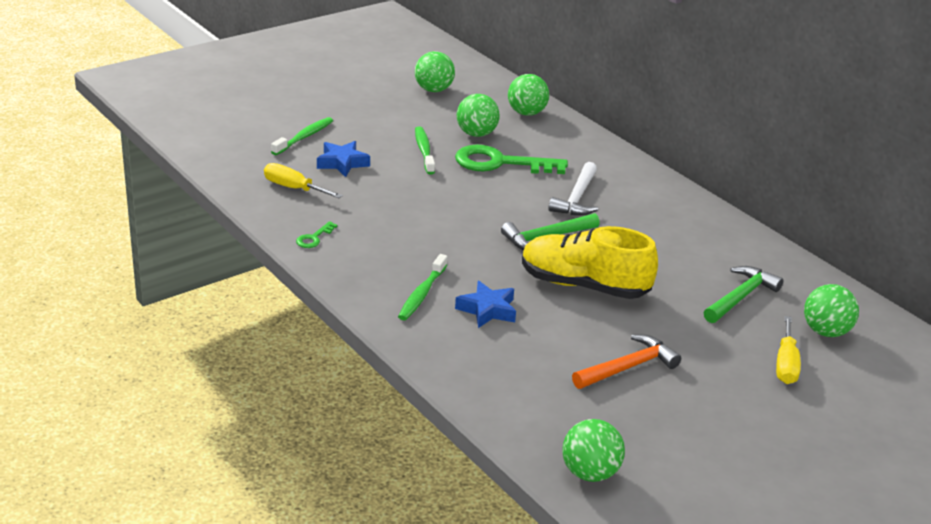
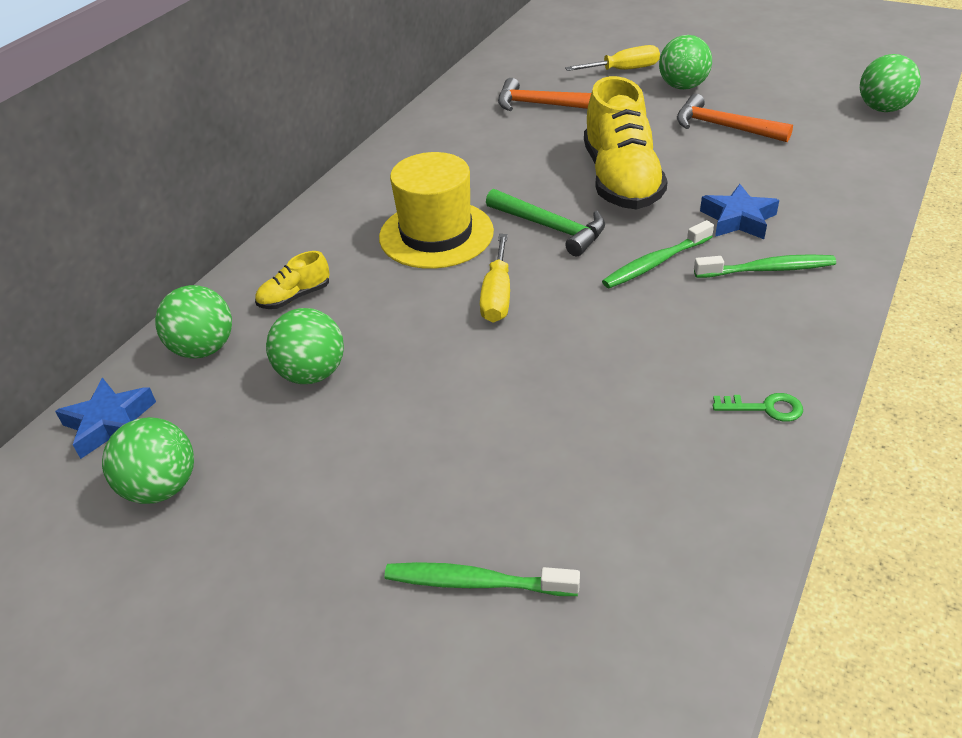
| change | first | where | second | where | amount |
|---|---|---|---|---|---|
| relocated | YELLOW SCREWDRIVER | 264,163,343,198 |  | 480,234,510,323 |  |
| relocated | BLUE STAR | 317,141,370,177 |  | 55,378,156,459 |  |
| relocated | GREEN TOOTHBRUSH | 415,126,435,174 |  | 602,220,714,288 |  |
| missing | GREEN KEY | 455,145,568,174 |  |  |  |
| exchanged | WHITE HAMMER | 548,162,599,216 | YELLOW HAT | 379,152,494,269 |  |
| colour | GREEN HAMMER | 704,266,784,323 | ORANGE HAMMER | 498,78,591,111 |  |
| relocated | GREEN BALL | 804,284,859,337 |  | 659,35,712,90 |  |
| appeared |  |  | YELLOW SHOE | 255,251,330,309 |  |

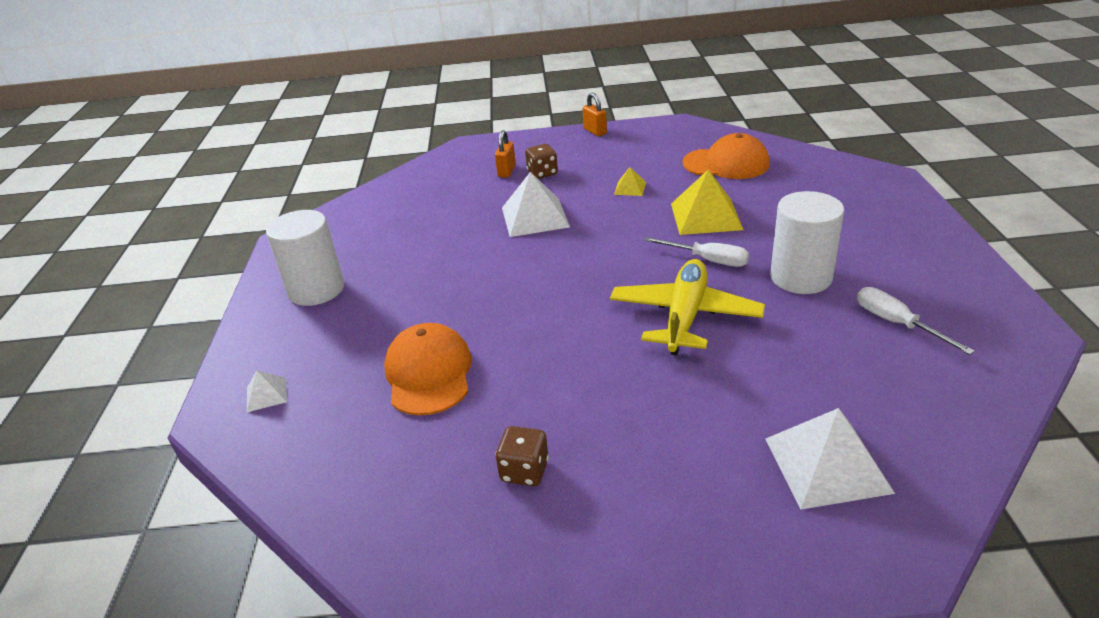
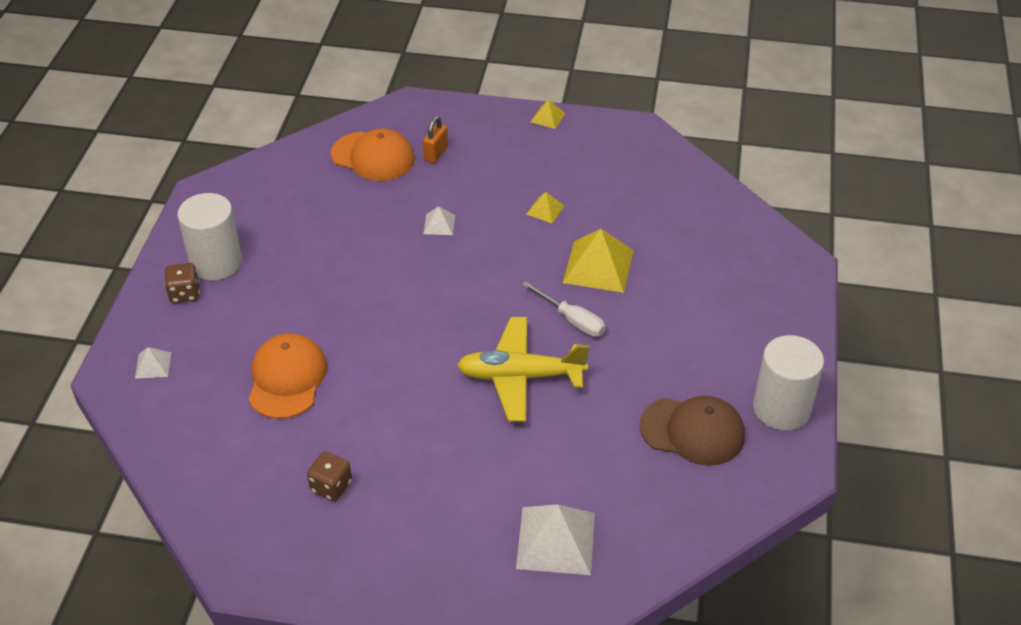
| change | first | where | second | where | amount |
|---|---|---|---|---|---|
| size | WHITE PYRAMID | 502,172,570,237 |  | 423,206,455,235 | x0.49 |
| relocated | BROWN DICE | 525,144,558,179 |  | 164,263,200,303 |  |
| exchanged | ORANGE PADLOCK | 583,93,607,136 | YELLOW PYRAMID | 531,99,566,129 |  |
| spun | YELLOW PLANE | 610,259,765,356 |  | 457,317,589,422 | 120 degrees counterclockwise |
| relocated | ORANGE CAP | 683,133,770,179 |  | 331,128,415,181 |  |
| relocated | WHITE CYLINDER | 770,191,844,294 |  | 753,335,824,431 |  |
| exchanged | WHITE SCREWDRIVER | 857,287,975,355 | BROWN CAP | 640,396,745,466 |  |

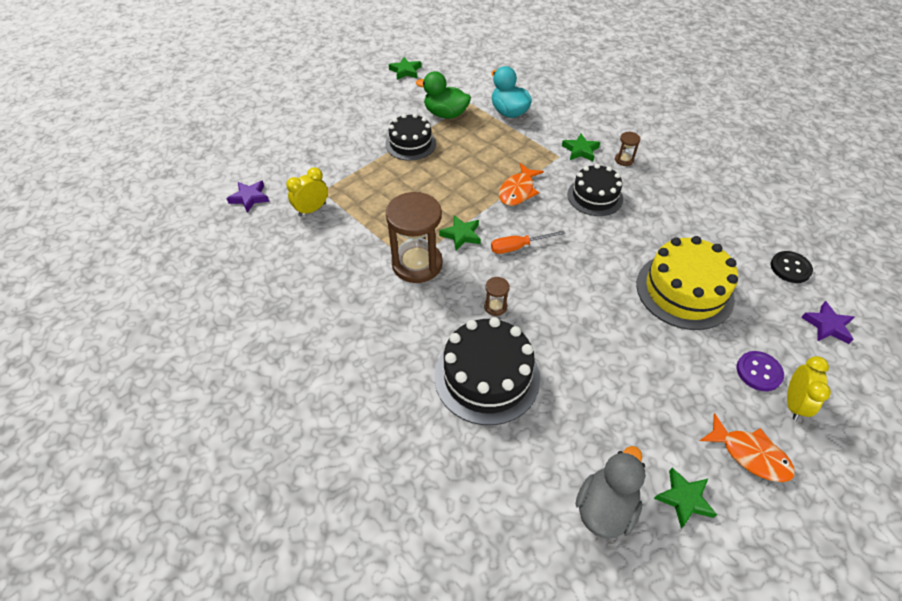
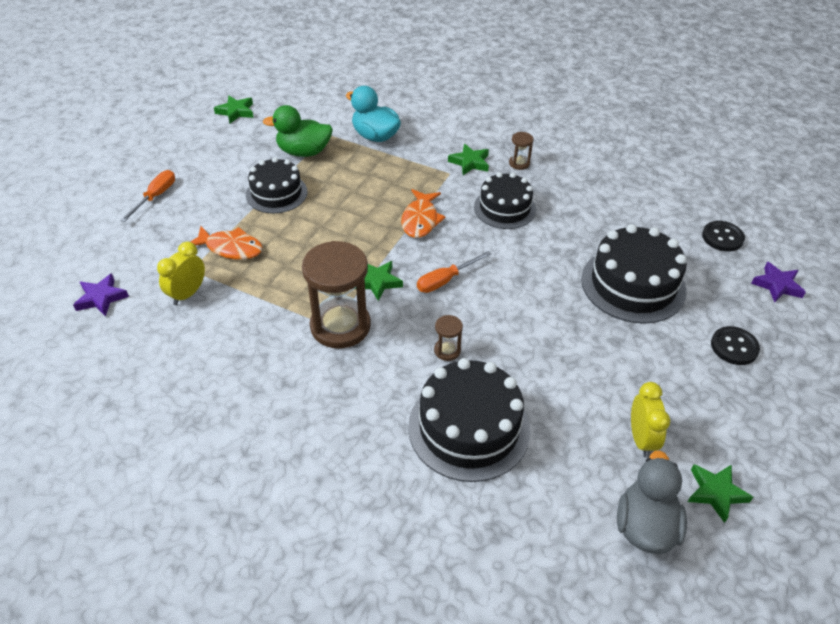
| change | first | where | second | where | amount |
|---|---|---|---|---|---|
| colour | YELLOW CAKE | 636,236,738,330 | BLACK CAKE | 581,224,687,324 |  |
| relocated | ORANGE FISH | 700,413,795,482 |  | 191,226,263,260 |  |
| colour | PURPLE BUTTON | 737,351,784,391 | BLACK BUTTON | 711,326,760,365 |  |
| relocated | YELLOW CLOCK | 787,356,831,420 |  | 631,382,670,457 |  |
| appeared |  |  | ORANGE SCREWDRIVER | 120,170,175,222 |  |

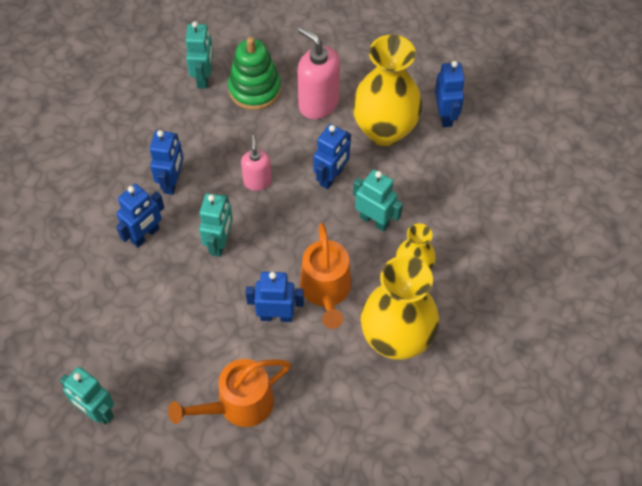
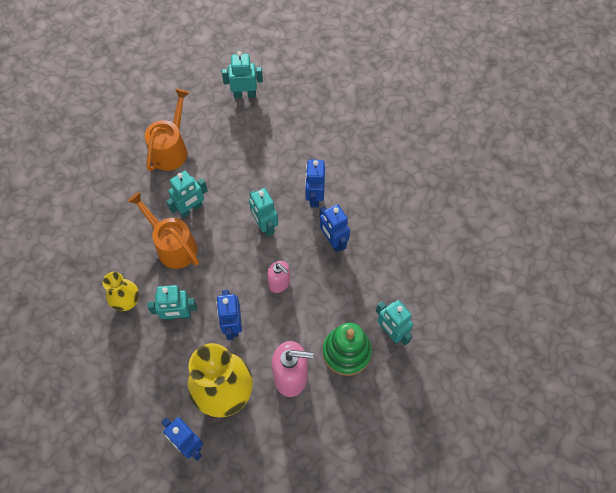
| change | first | where | second | where | amount |
|---|---|---|---|---|---|
| colour | BLUE ROBOT | 246,272,304,322 | TURQUOISE ROBOT | 166,171,208,218 |  |
| missing | YELLOW VASE | 361,255,439,360 |  |  |  |

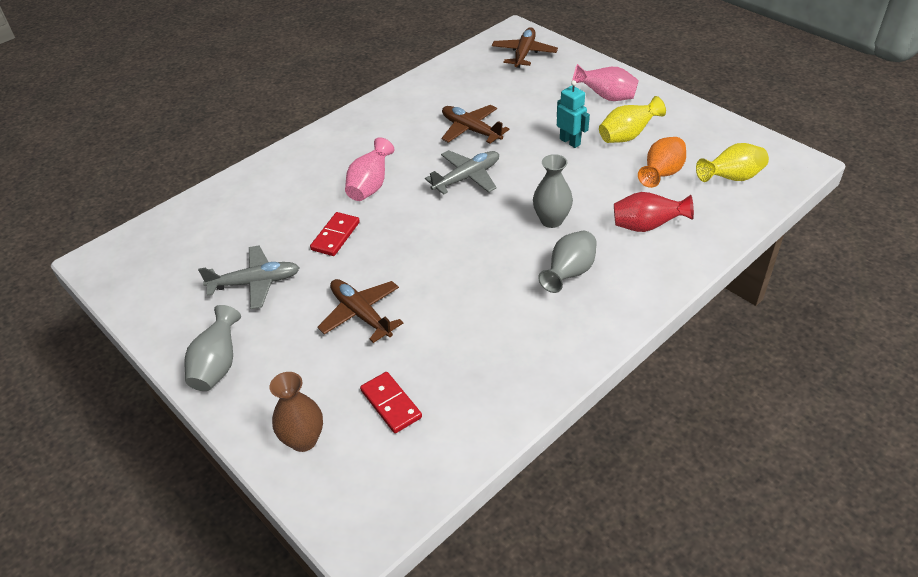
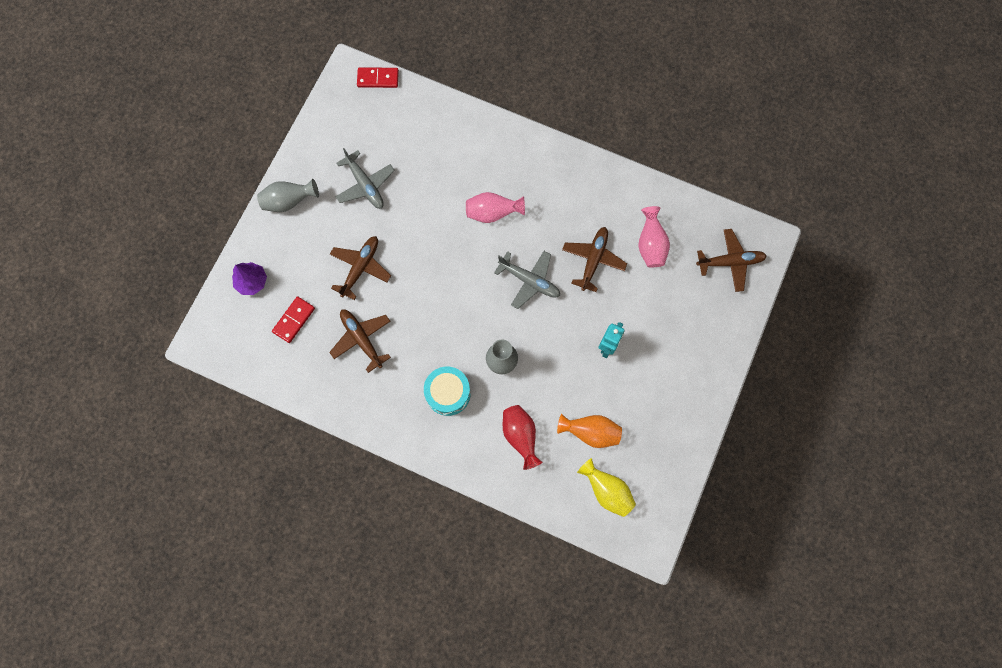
| change | first | where | second | where | amount |
|---|---|---|---|---|---|
| exchanged | BROWN VASE | 270,372,323,452 | PURPLE TREE | 232,262,267,295 |  |
| relocated | RED DOMINO | 310,212,360,256 |  | 357,67,399,88 |  |
| exchanged | GREY VASE | 538,231,597,293 | TURQUOISE DRUM | 424,367,471,416 |  |
| relocated | PINK VASE | 572,64,639,101 |  | 638,206,670,267 |  |
| missing | YELLOW VASE | 599,96,666,143 |  |  |  |
| appeared |  |  | BROWN PLANE | 329,310,391,373 |  |

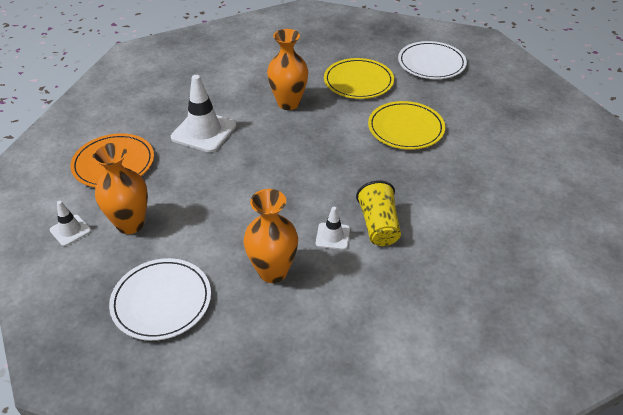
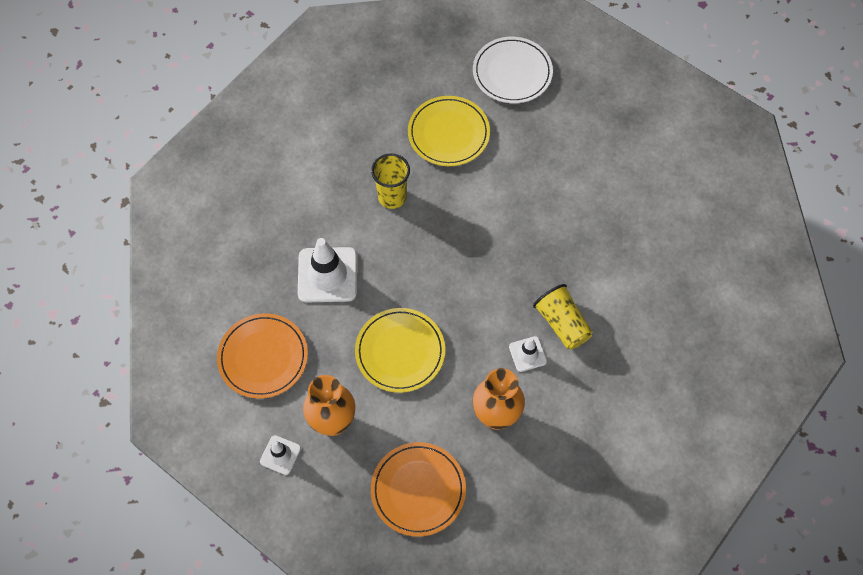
| change | first | where | second | where | amount |
|---|---|---|---|---|---|
| colour | WHITE PLATE | 109,258,211,341 | ORANGE PLATE | 371,442,466,537 |  |
| exchanged | ORANGE VASE | 267,29,308,110 | YELLOW CUP | 371,153,410,209 |  |
| relocated | YELLOW PLATE | 368,101,445,150 |  | 355,308,445,393 |  |

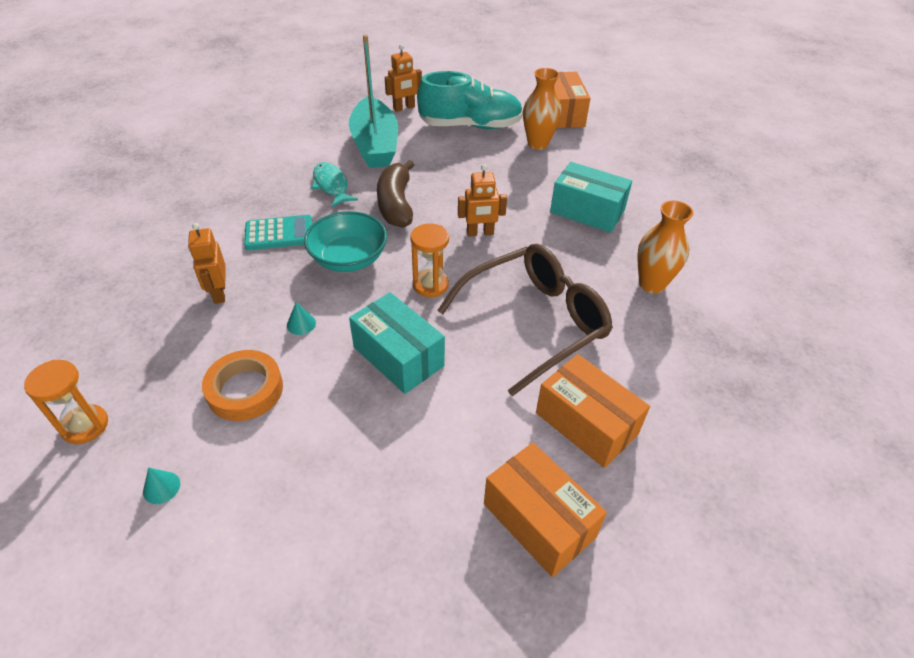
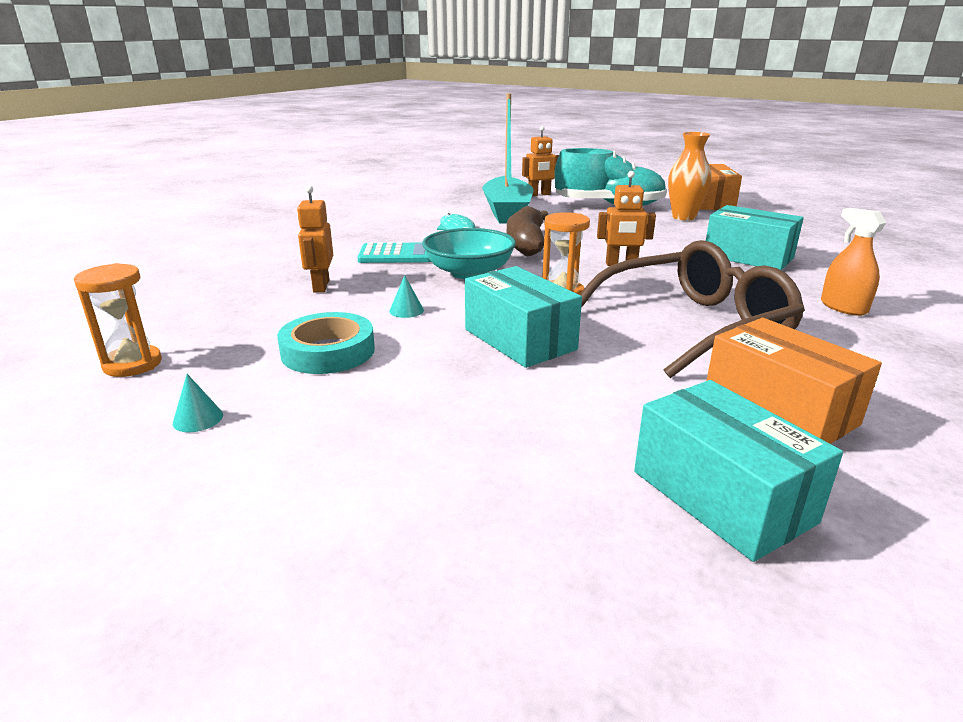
| change | first | where | second | where | amount |
|---|---|---|---|---|---|
| colour | ORANGE TAPE | 202,350,283,421 | TURQUOISE TAPE | 277,312,375,374 |  |
| colour | ORANGE BOX | 484,442,607,577 | TURQUOISE BOX | 634,380,843,562 |  |
| exchanged | ORANGE VASE | 637,200,693,293 | ORANGE SPRAY BOTTLE | 821,208,886,316 |  |

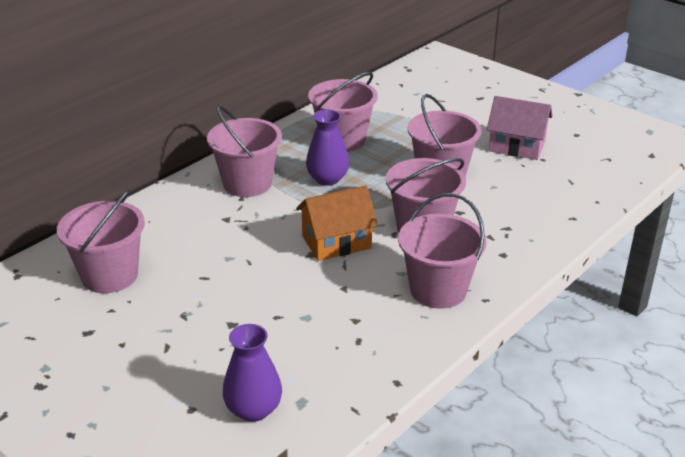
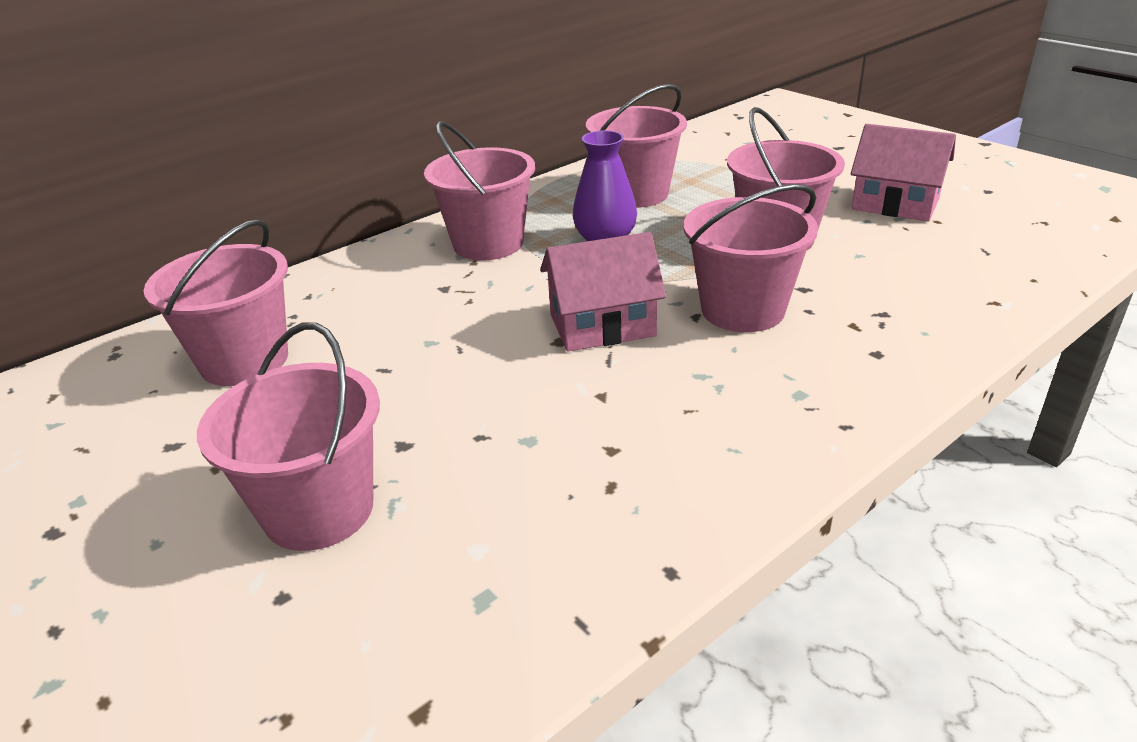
| change | first | where | second | where | amount |
|---|---|---|---|---|---|
| missing | PURPLE VASE | 223,324,282,422 |  |  |  |
| colour | ORANGE HOUSE | 296,186,378,261 | PINK HOUSE | 540,232,666,352 |  |
| relocated | PINK BUCKET | 398,193,486,309 |  | 197,322,380,551 |  |

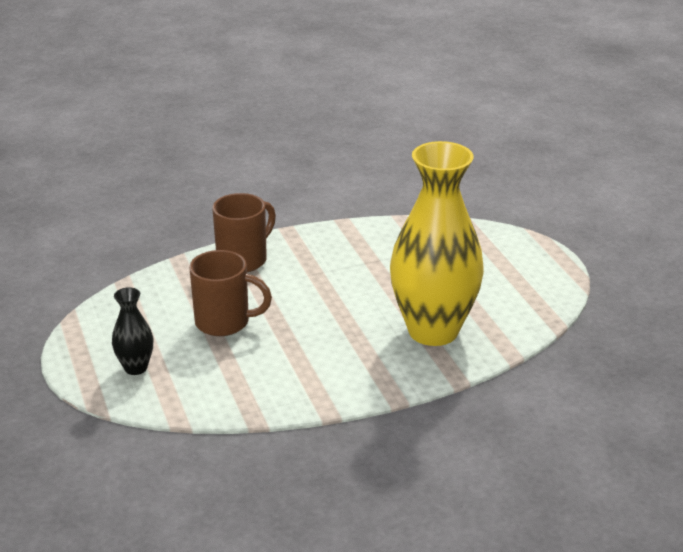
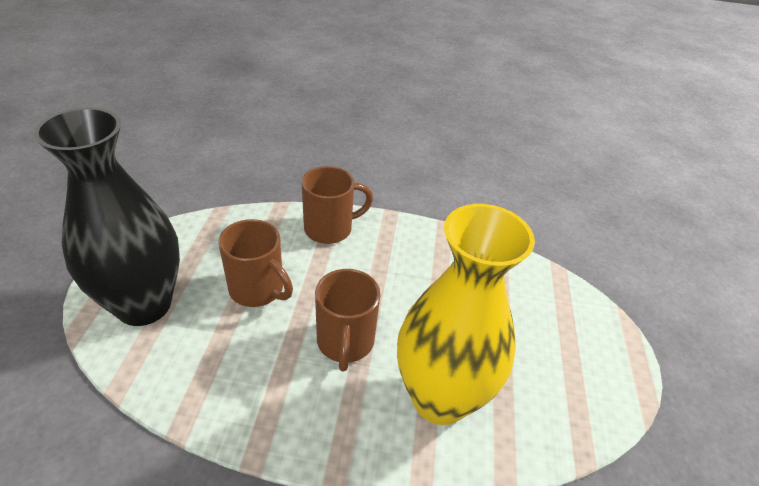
| change | first | where | second | where | amount |
|---|---|---|---|---|---|
| size | BLACK VASE | 112,287,153,375 |  | 34,107,180,326 | x2.32 |
| appeared |  |  | BROWN MUG | 315,269,381,372 |  |

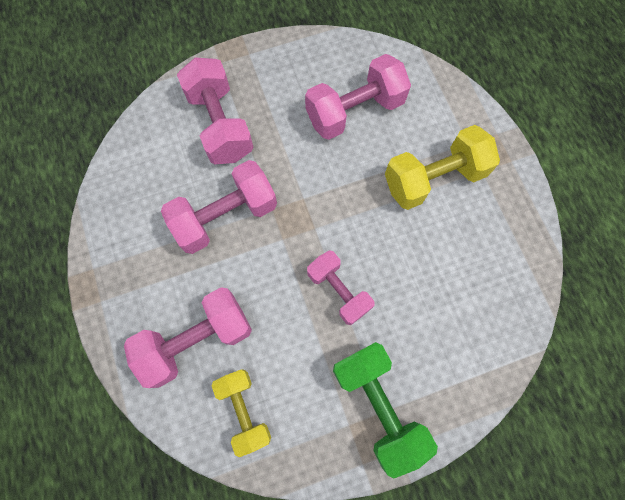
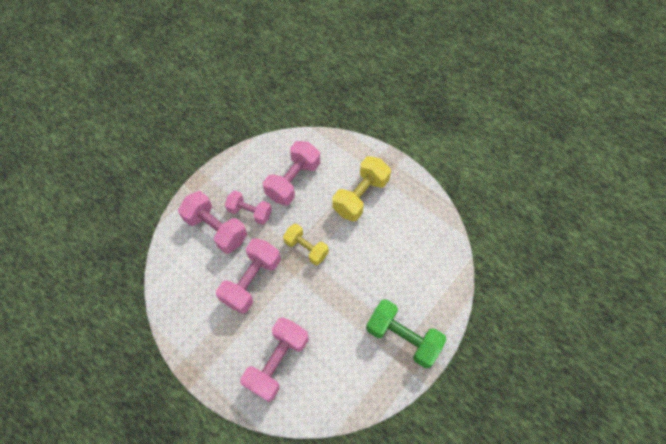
| change | first | where | second | where | amount |
|---|---|---|---|---|---|
| relocated | YELLOW DUMBBELL | 212,369,271,457 |  | 283,224,329,265 |  |
| relocated | PINK DUMBBELL | 307,250,374,325 |  | 225,191,272,225 |  |

